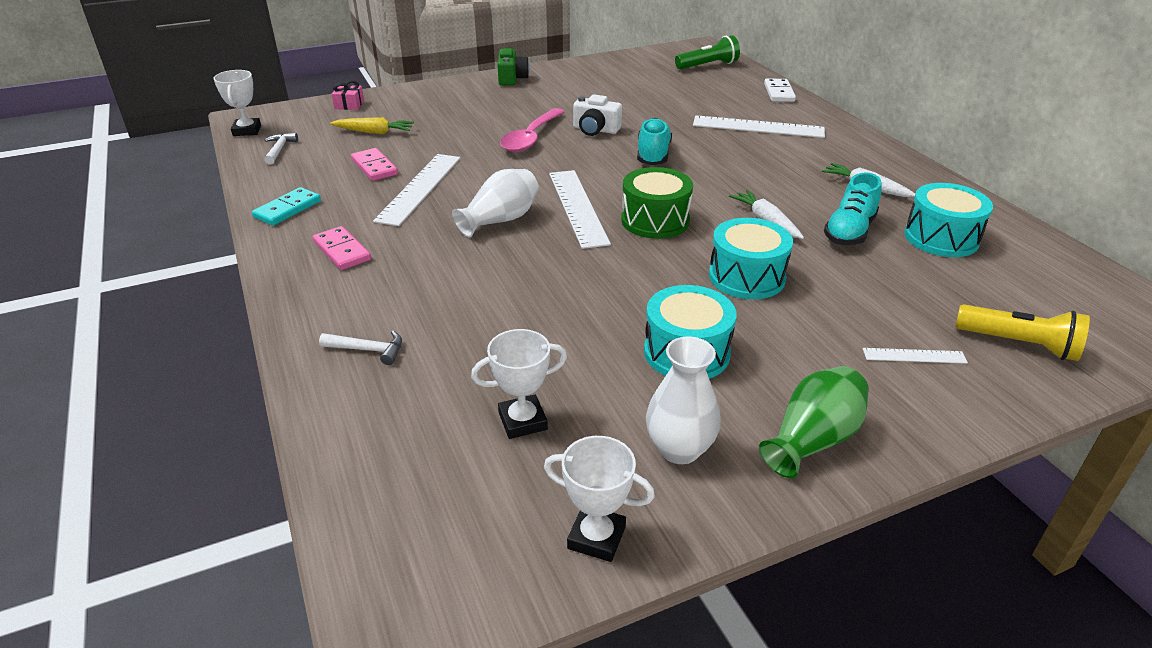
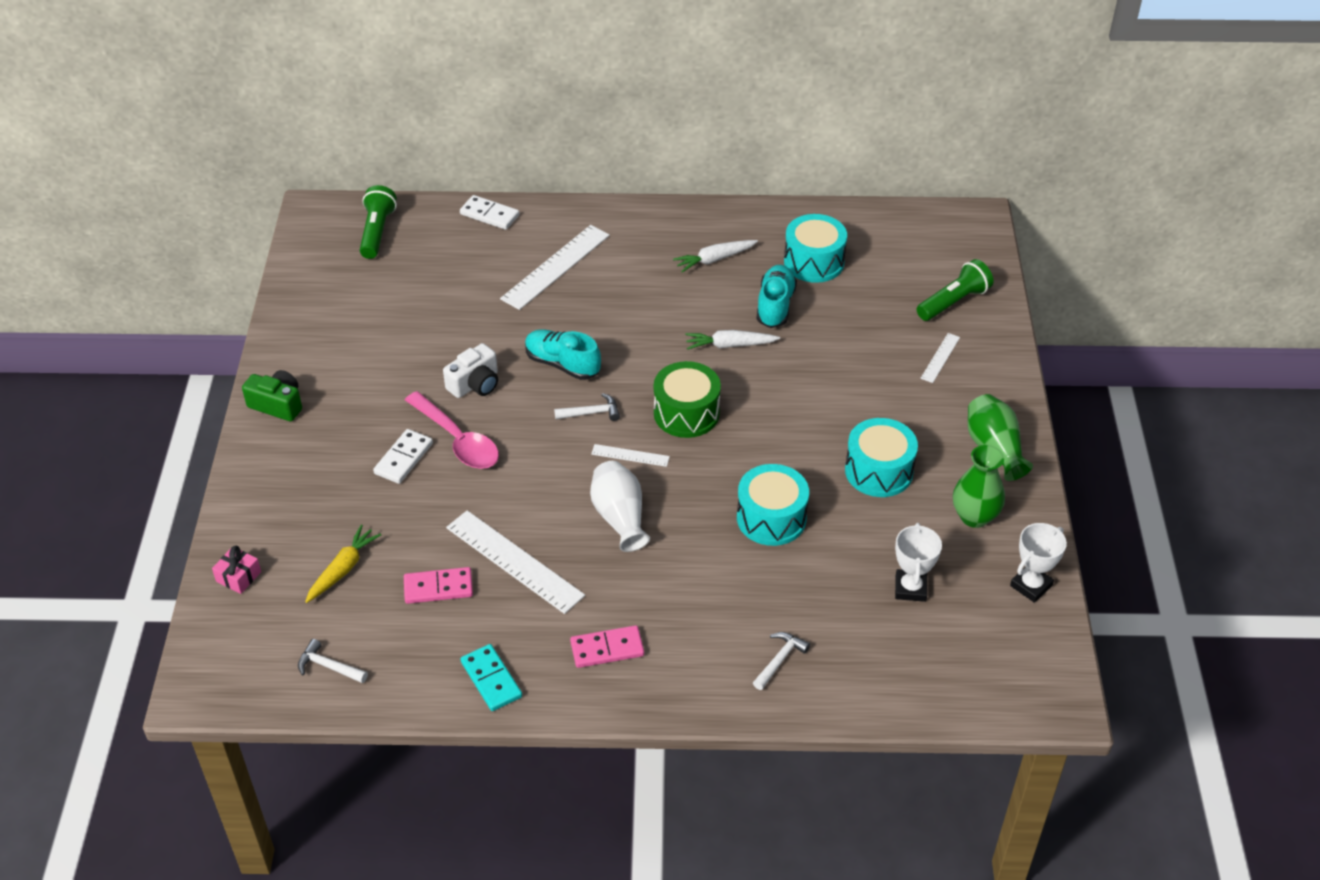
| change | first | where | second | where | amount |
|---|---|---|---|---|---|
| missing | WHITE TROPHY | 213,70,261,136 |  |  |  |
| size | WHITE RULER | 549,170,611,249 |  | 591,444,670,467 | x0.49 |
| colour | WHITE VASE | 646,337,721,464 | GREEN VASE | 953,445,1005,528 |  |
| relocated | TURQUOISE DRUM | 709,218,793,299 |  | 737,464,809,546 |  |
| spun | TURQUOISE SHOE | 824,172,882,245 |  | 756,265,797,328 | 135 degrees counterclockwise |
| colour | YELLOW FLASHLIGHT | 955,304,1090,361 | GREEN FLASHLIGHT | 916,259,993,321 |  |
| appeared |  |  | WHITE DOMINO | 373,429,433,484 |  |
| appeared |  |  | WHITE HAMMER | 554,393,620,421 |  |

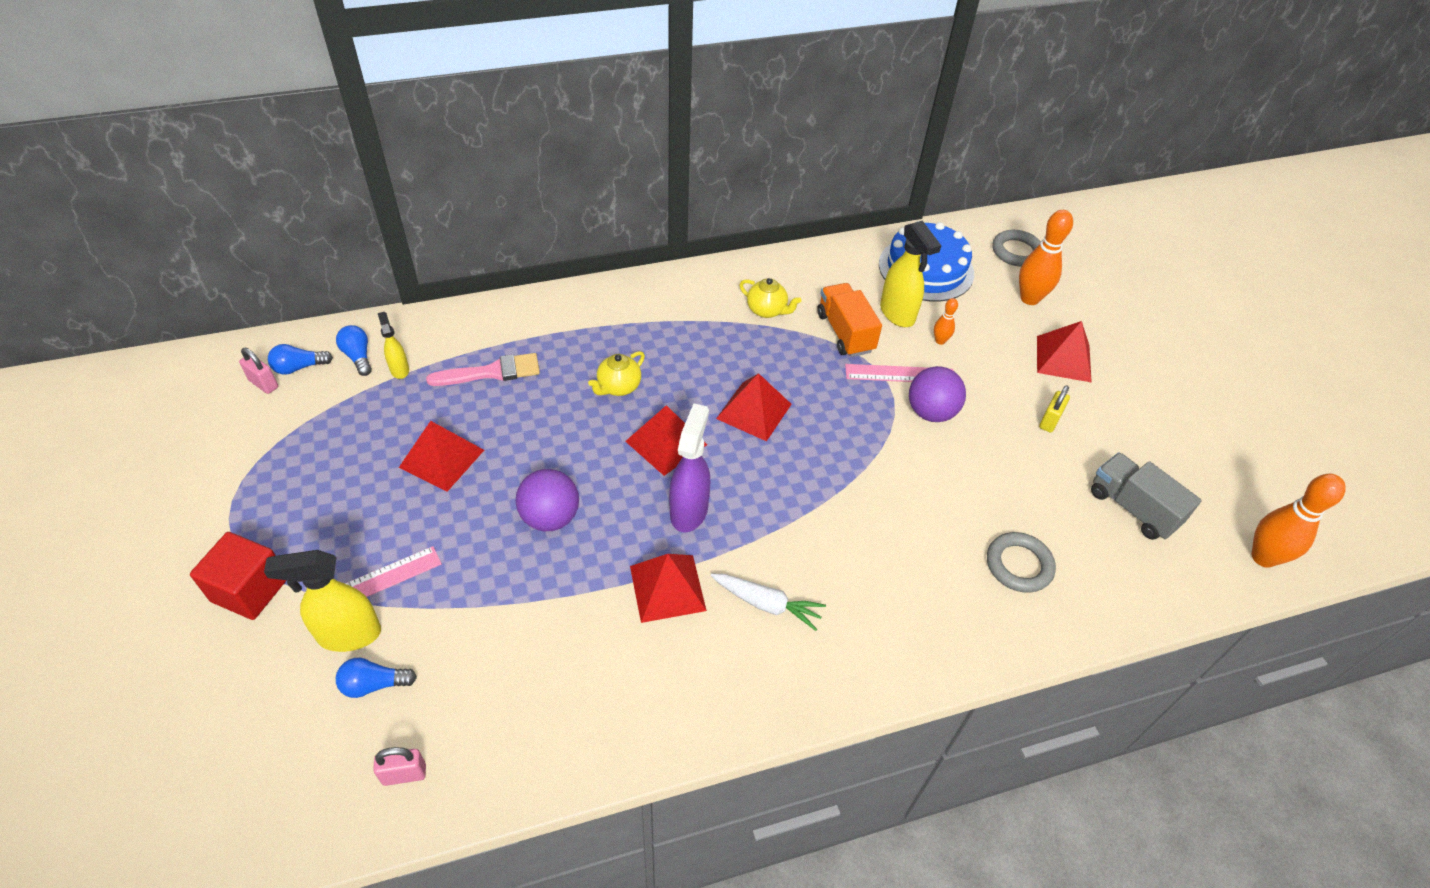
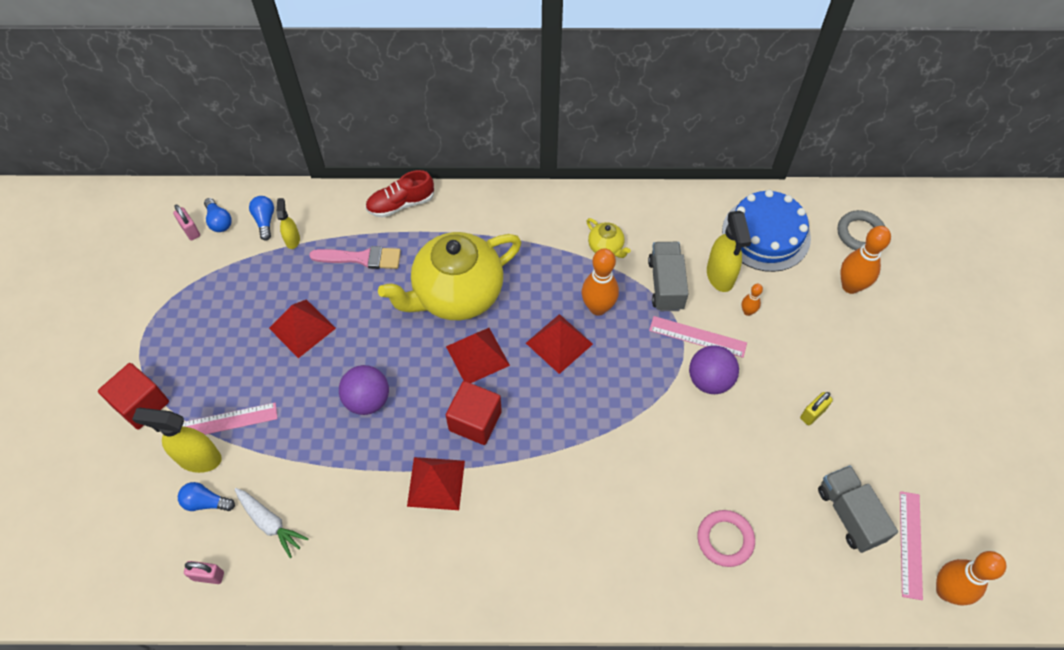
| change | first | where | second | where | amount |
|---|---|---|---|---|---|
| spun | BLUE LIGHT BULB | 268,344,333,374 |  | 204,198,232,232 | 120 degrees counterclockwise |
| size | YELLOW TEAPOT | 588,351,645,396 |  | 378,232,521,320 | x2.43 |
| exchanged | PURPLE SPRAY BOTTLE | 669,403,710,532 | RED CUBE | 446,381,502,445 |  |
| relocated | WHITE CARROT | 711,574,826,631 |  | 234,488,309,558 |  |
| colour | ORANGE TRUCK | 817,283,882,357 | GREY TRUCK | 648,242,688,311 |  |
| colour | GREY RING | 987,532,1056,593 | PINK RING | 697,510,755,567 |  |
| missing | RED PYRAMID | 1037,321,1092,383 |  |  |  |
| appeared |  |  | RED SHOE | 365,170,434,218 |  |
| appeared |  |  | ORANGE BOWLING PIN | 582,248,619,316 |  |
| appeared |  |  | PINK RULER | 900,491,923,600 |  |

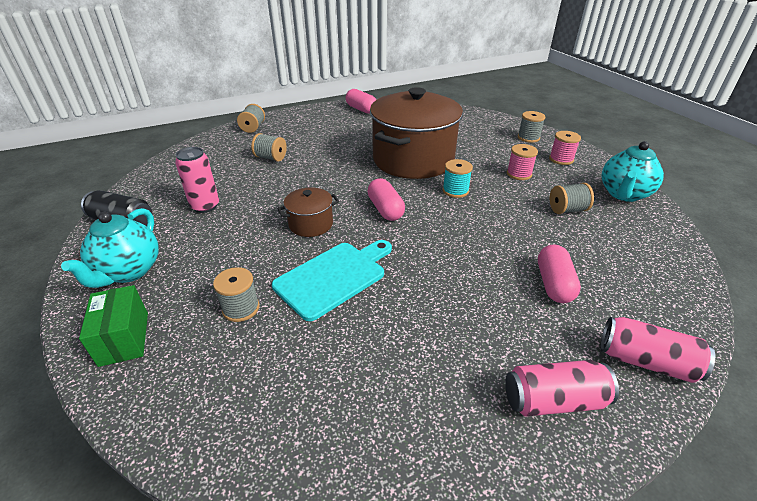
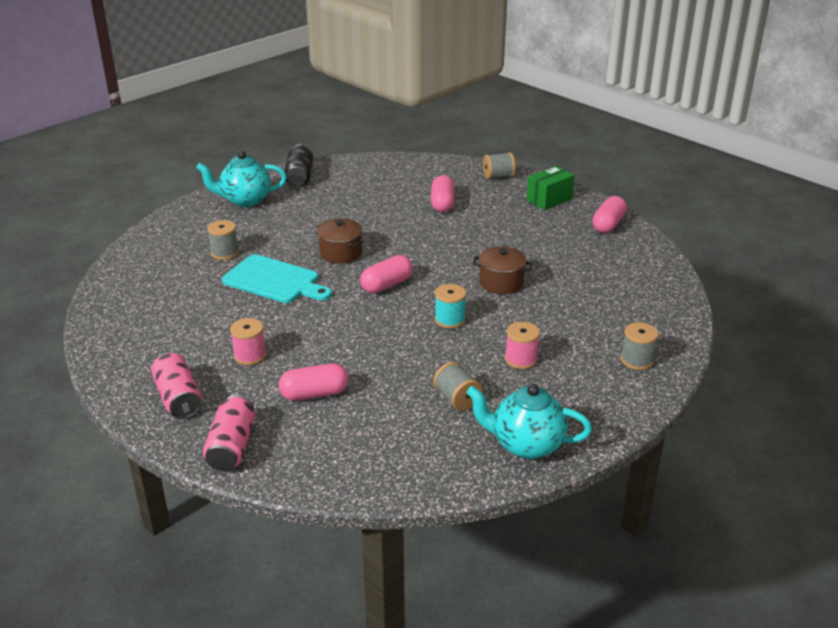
| change | first | where | second | where | amount |
|---|---|---|---|---|---|
| relocated | GREEN BOX | 79,285,148,367 |  | 527,166,575,210 |  |
| missing | PINK CAN | 175,147,219,213 |  |  |  |
| exchanged | GREY SPOOL | 251,133,287,162 | PINK CAPSULE | 431,175,455,212 |  |
| size | BROWN POT | 370,87,463,179 |  | 472,247,533,294 | x0.44 |
| relocated | PINK SPOOL | 549,131,581,165 |  | 230,318,266,365 |  |

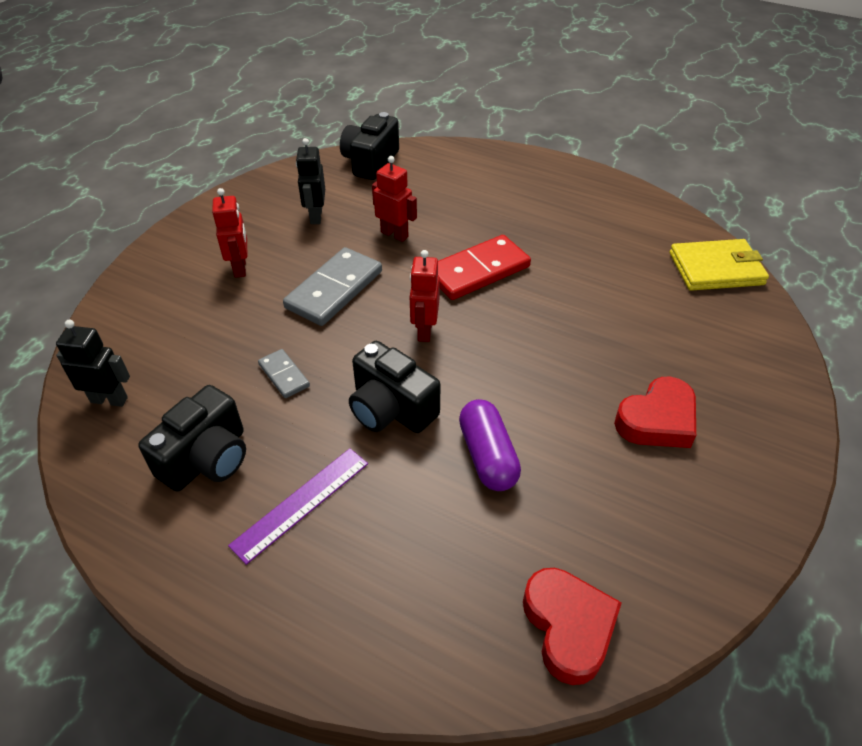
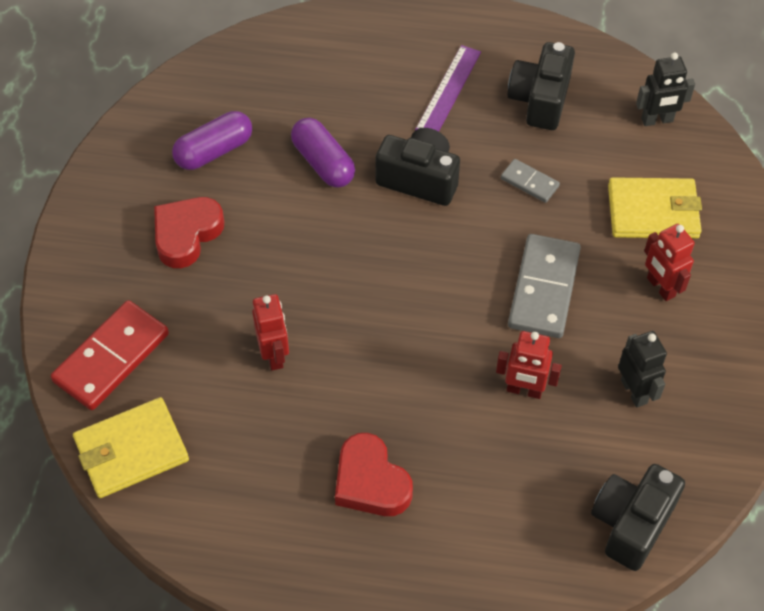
| change | first | where | second | where | amount |
|---|---|---|---|---|---|
| spun | BLACK CAMERA | 340,112,399,180 |  | 591,464,685,571 | 150 degrees counterclockwise |
| relocated | RED ROBOT | 410,250,440,342 |  | 252,294,289,371 |  |
| relocated | RED DOMINO | 438,235,531,300 |  | 51,300,169,410 |  |
| relocated | RED HEART | 523,568,622,685 |  | 335,433,413,516 |  |
| appeared |  |  | PURPLE CAPSULE | 172,111,252,170 |  |
| appeared |  |  | YELLOW WALLET | 608,177,702,239 |  |

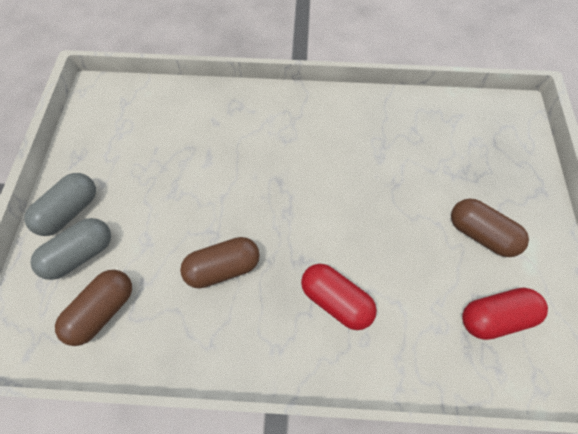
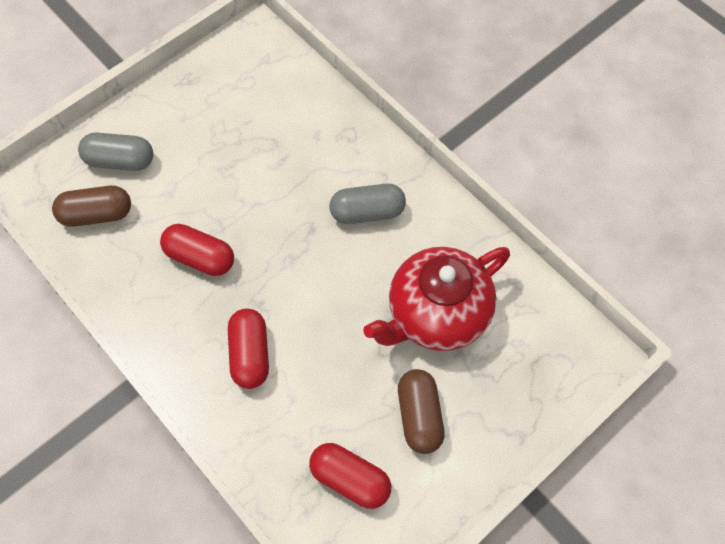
| change | first | where | second | where | amount |
|---|---|---|---|---|---|
| relocated | GREY CAPSULE | 24,173,96,236 |  | 330,184,406,224 |  |
| colour | BROWN CAPSULE | 180,237,260,289 | RED CAPSULE | 160,224,234,276 |  |
| appeared |  |  | RED TEAPOT | 363,247,510,351 |  |

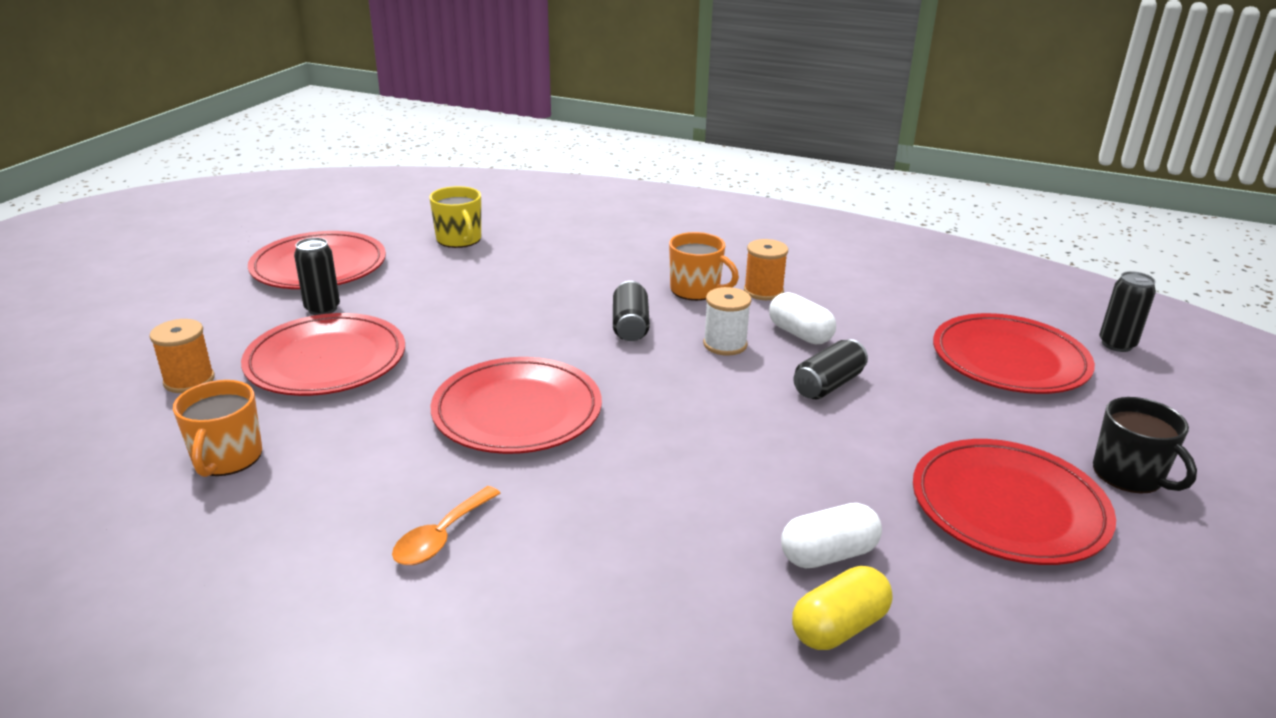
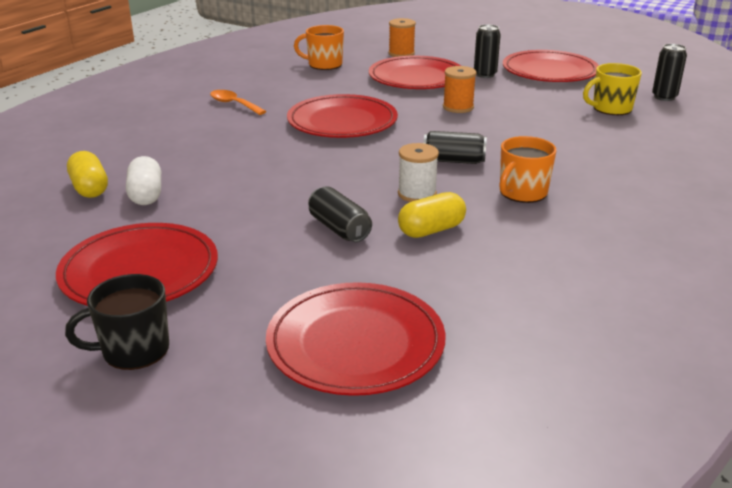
| change | first | where | second | where | amount |
|---|---|---|---|---|---|
| relocated | ORANGE SPOOL | 744,239,788,300 |  | 443,66,477,113 |  |
| colour | WHITE CAPSULE | 769,292,836,344 | YELLOW CAPSULE | 398,192,466,238 |  |
| relocated | BLACK CAN | 1099,271,1156,352 |  | 652,44,687,101 |  |

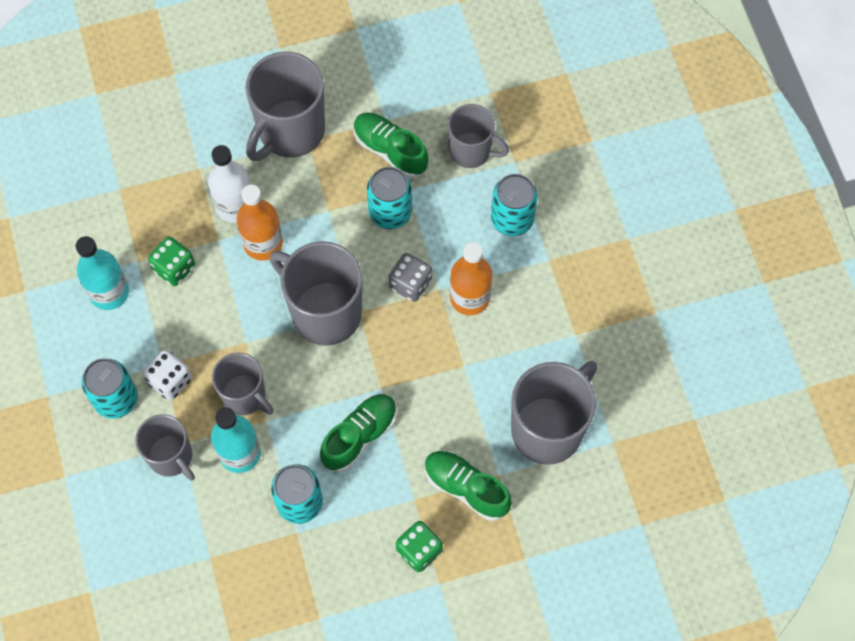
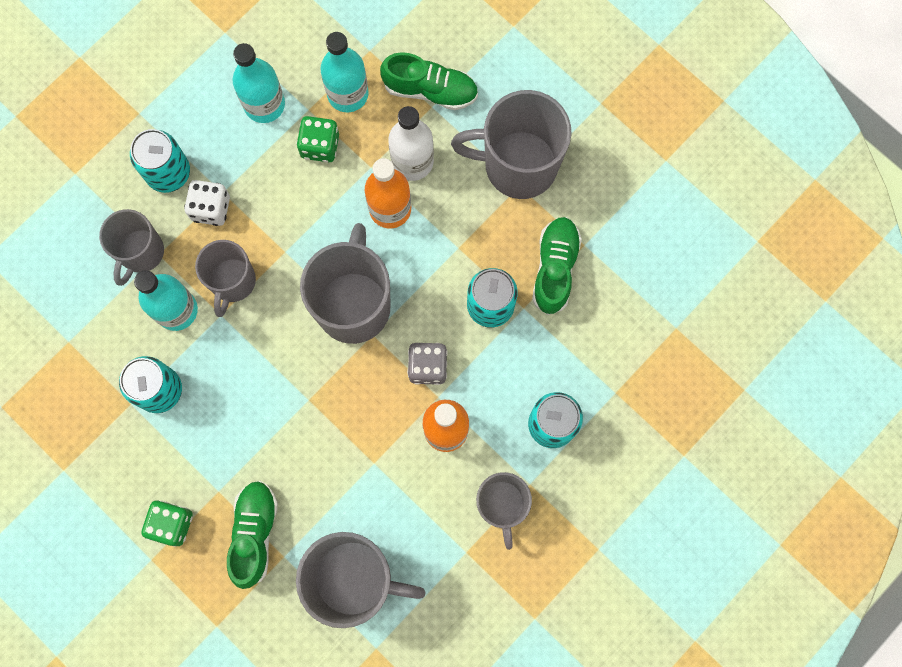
| change | first | where | second | where | amount |
|---|---|---|---|---|---|
| relocated | GREEN SHOE | 320,394,397,472 |  | 380,52,478,110 |  |
| relocated | GREY MUG | 448,104,509,168 |  | 476,472,532,550 |  |
| appeared |  |  | TURQUOISE BOTTLE | 320,32,369,112 |  |

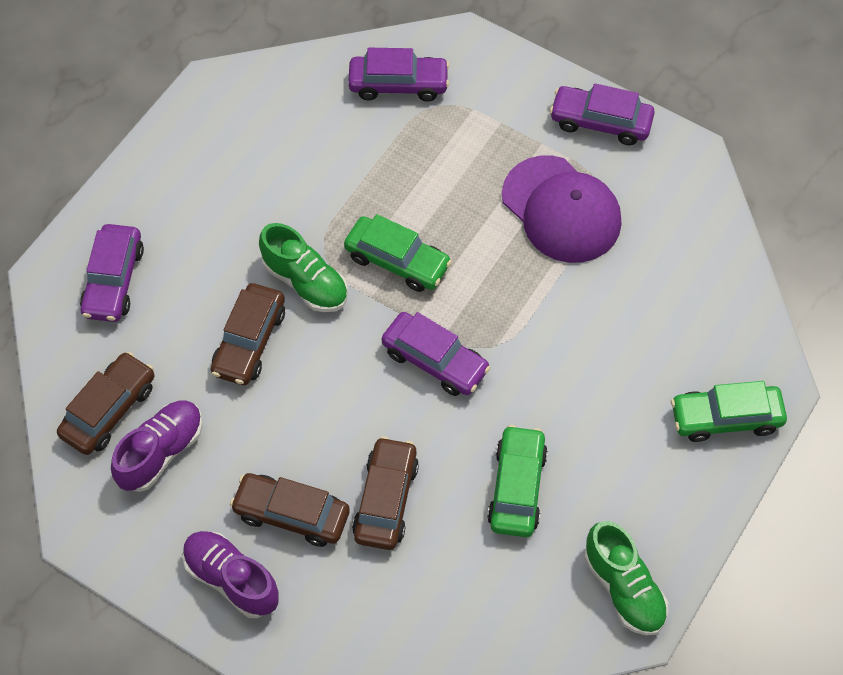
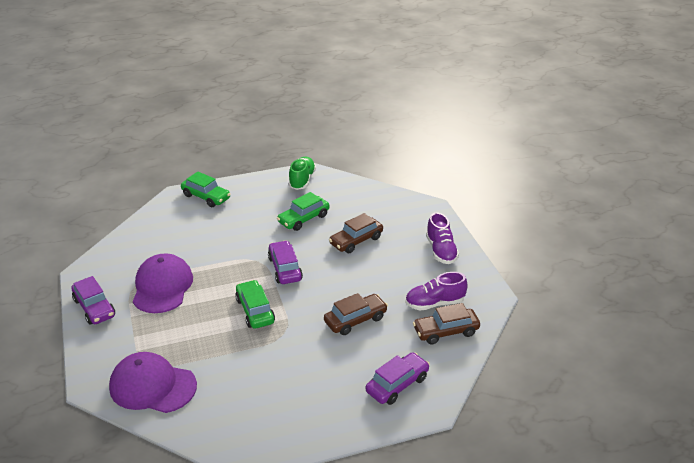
| change | first | where | second | where | amount |
|---|---|---|---|---|---|
| missing | BROWN CAR | 230,473,350,547 |  |  |  |
| missing | GREEN SHOE | 259,223,348,312 |  |  |  |
| exchanged | PURPLE CAR | 348,48,450,102 | PURPLE CAP | 109,352,197,413 |  |

